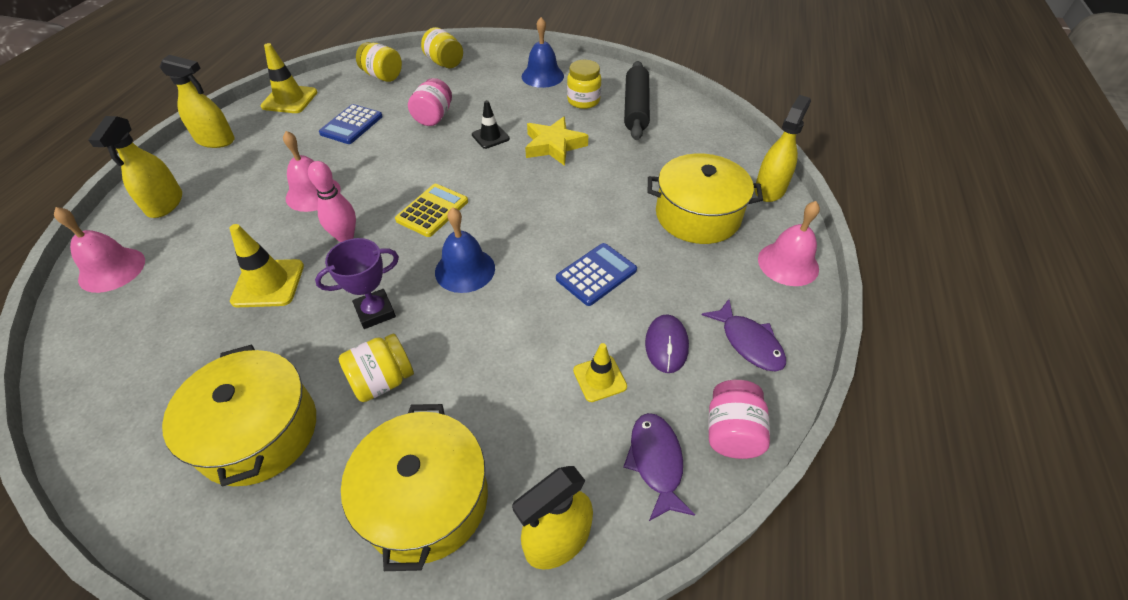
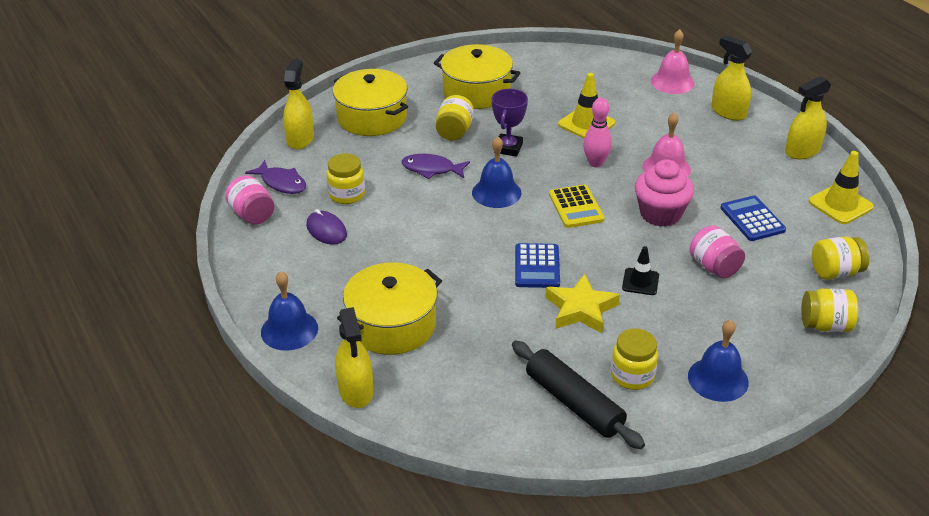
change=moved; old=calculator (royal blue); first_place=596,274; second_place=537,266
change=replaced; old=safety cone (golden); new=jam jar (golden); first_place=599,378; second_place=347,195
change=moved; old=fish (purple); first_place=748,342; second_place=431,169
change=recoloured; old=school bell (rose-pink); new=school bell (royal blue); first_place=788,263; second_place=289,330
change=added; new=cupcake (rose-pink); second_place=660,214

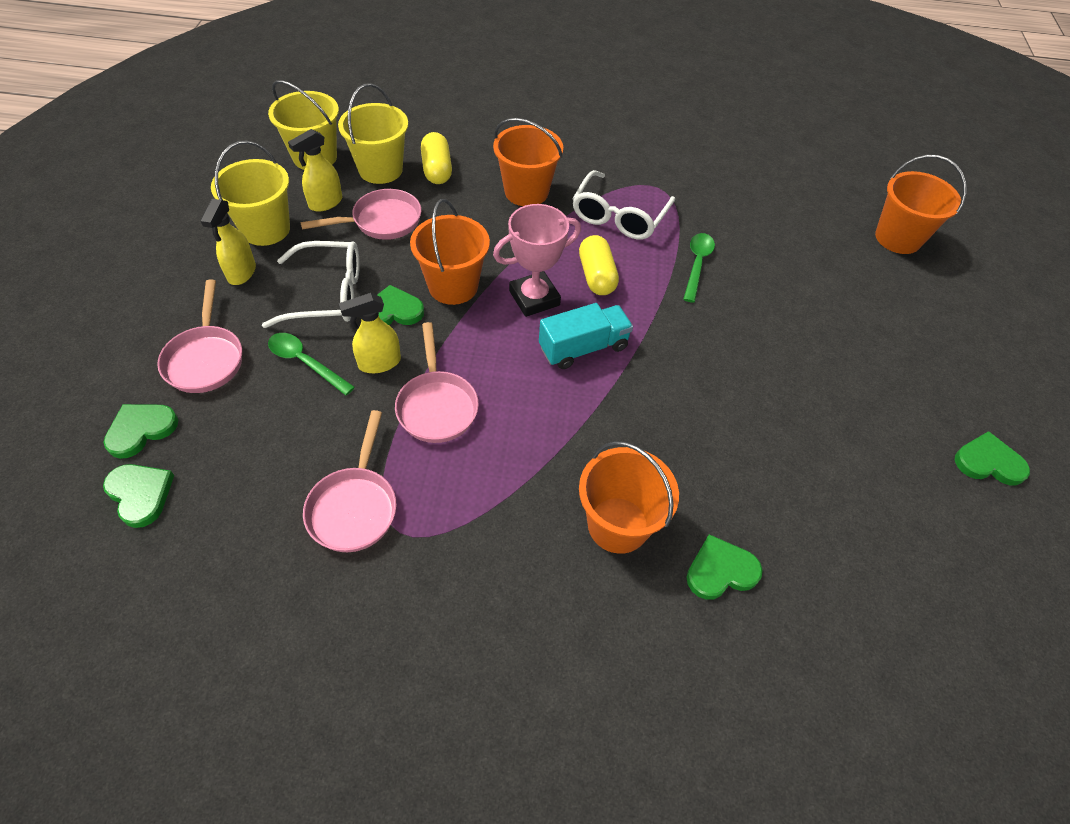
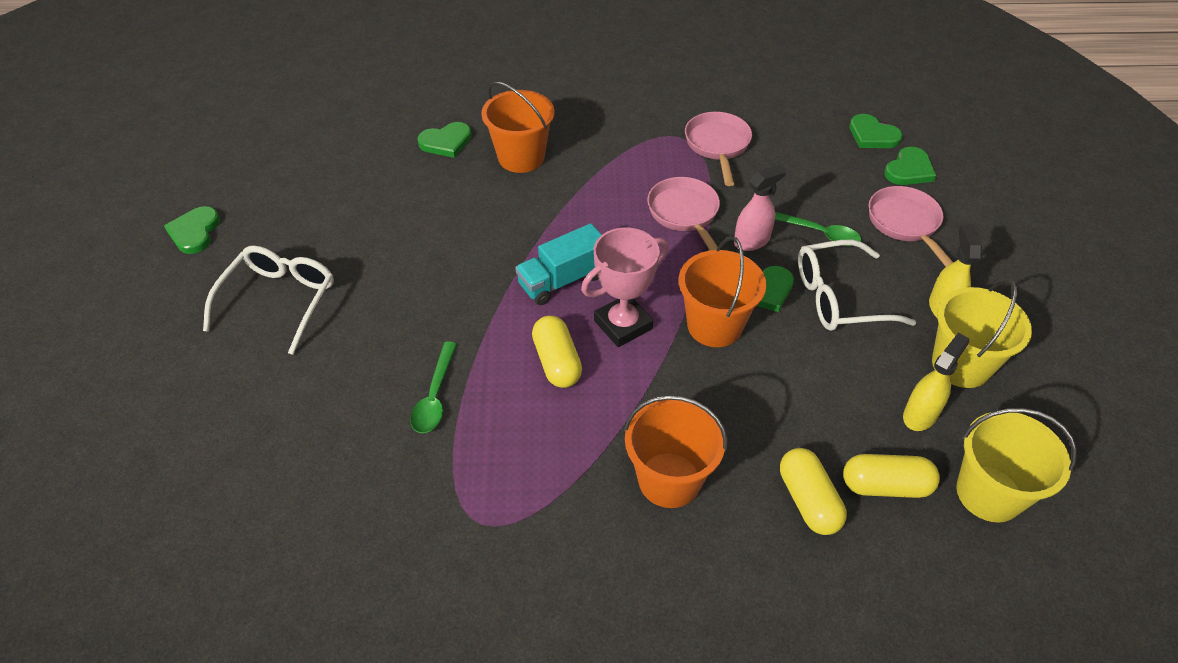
change=removed; old=pan (rose-pink); first_place=381,221
change=replaced; old=bucket (golden); new=capsule (golden); first_place=380,169; second_place=885,486
change=recoloured; old=sprayer (golden); new=sprayer (rose-pink); first_place=379,363; second_place=752,241
change=moved; old=eyeglasses (white); first_place=619,216; second_place=279,300
change=removed; old=bucket (orange-coloured); first_place=898,238
change=turned; old=heart shape (leaf-green); first_place=988,462; second_place=195,232; degrees=90

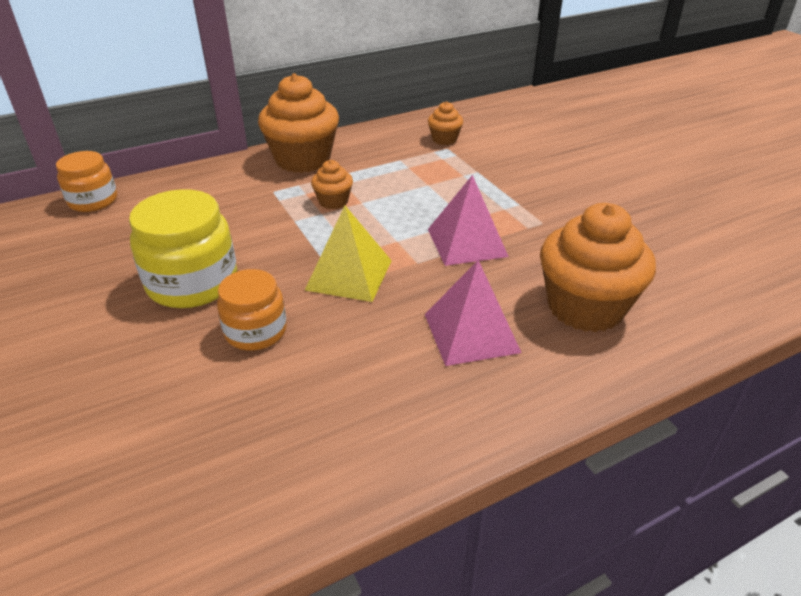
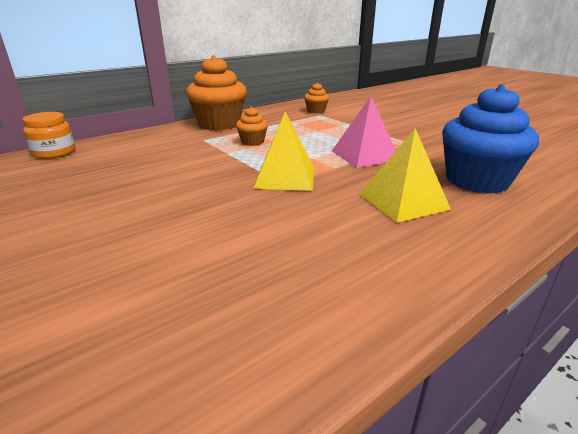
change=removed; old=jam jar (golden); first_place=192,283
change=removed; old=jam jar (orange-coloured); first_place=256,331
change=recoloured; old=pyramid shape (rose-pink); new=pyramid shape (golden); first_place=471,332; second_place=403,201
change=recoloured; old=cupcake (orange-coloured); new=cupcake (royal blue); first_place=585,307; second_place=477,181

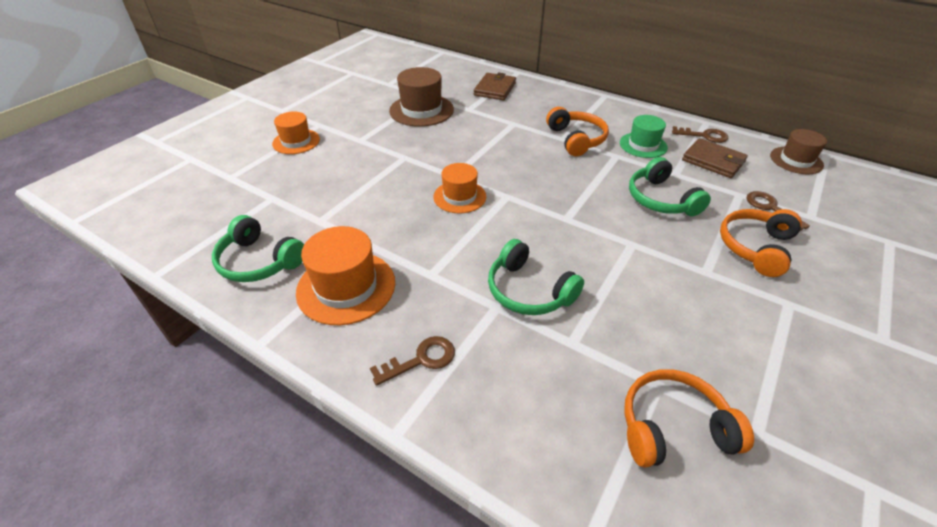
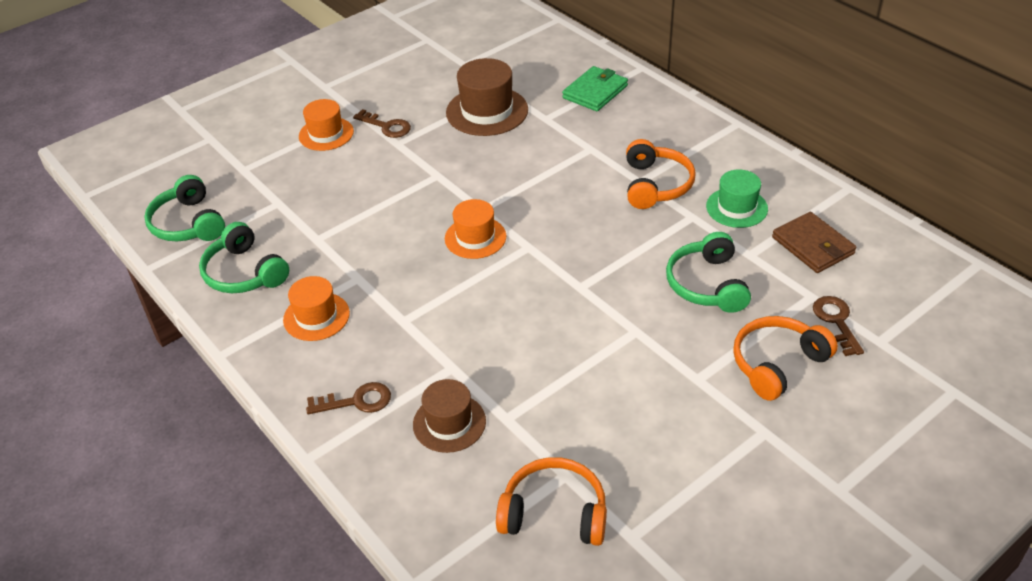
change=resized; old=hat (orange-coloured); first_place=346,287; second_place=316,316; factor=0.66
change=recoloured; old=billfold (brown); new=billfold (leaf-green); first_place=495,89; second_place=595,92
change=moved; old=headset (leaf-green); first_place=529,291; second_place=188,223
change=moved; old=latchkey (brown); first_place=704,136; second_place=386,126
change=moved; old=hat (brown); first_place=796,160; second_place=449,423

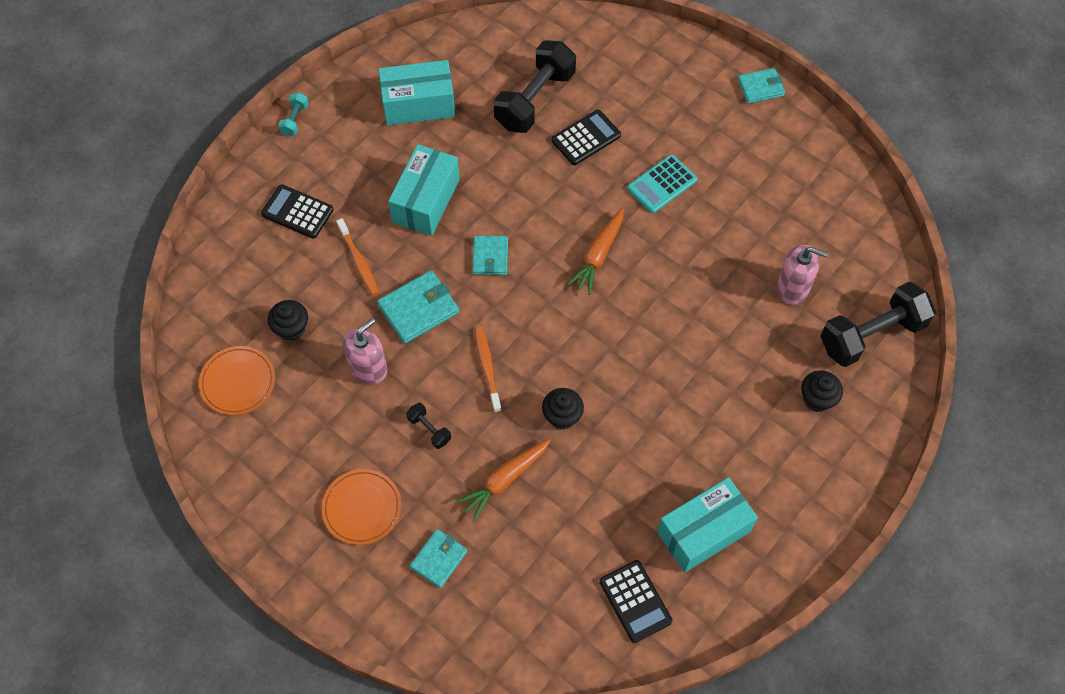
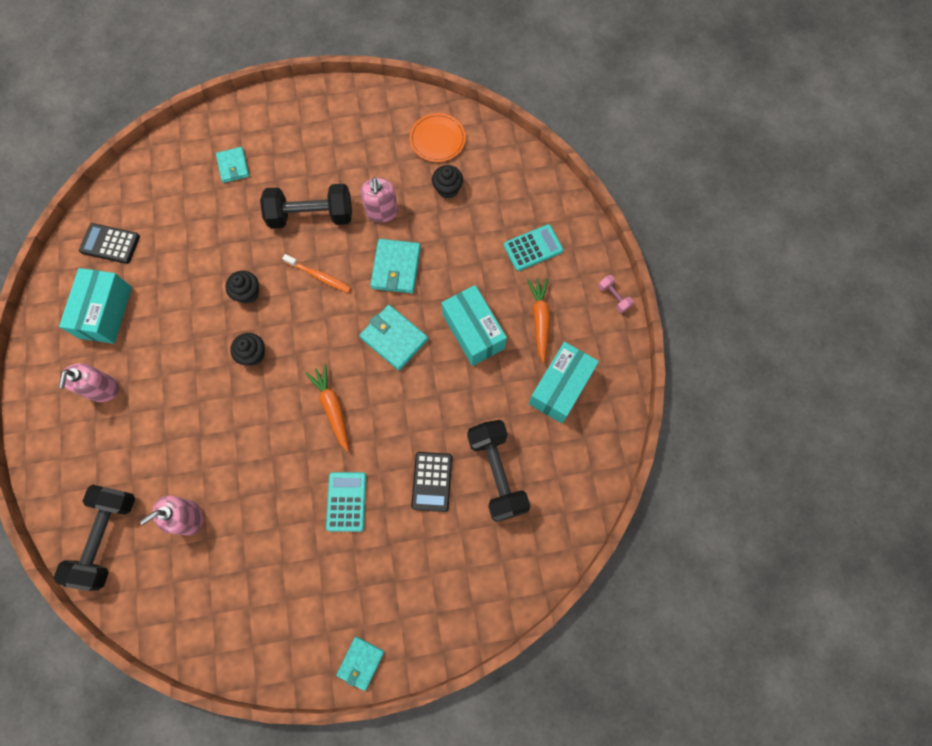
change=recoloured; old=calculator (jet-black); new=calculator (turquoise); first_place=297,212; second_place=533,248
change=recoloured; old=dumbbell (turquoise); new=dumbbell (rose-pink); first_place=295,120; second_place=613,297
change=removed; old=dinner plate (orange-coloured); first_place=362,508
change=removed; old=tooth brush (orange-coloured); first_place=359,261
change=resized; old=dumbbell (jet-black); first_place=429,429; second_place=311,216; factor=2.29
change=moved; old=toy carrot (orange-coloured); first_place=505,480; second_place=540,320
change=resized; old=billfold (turquoise); first_place=490,257; second_place=394,338; factor=1.52
change=moved; old=cupcake (jet-black); first_place=817,399; second_place=253,354
change=added; new=pump bottle (rose-pink); second_place=103,389

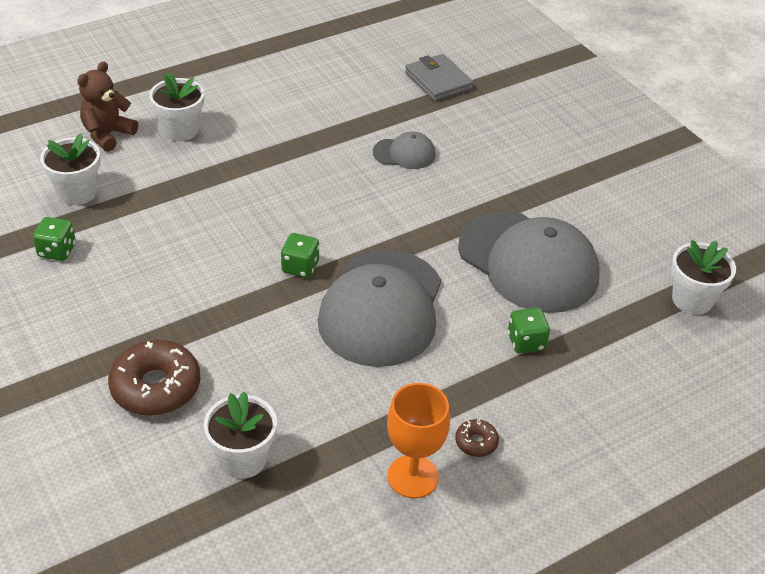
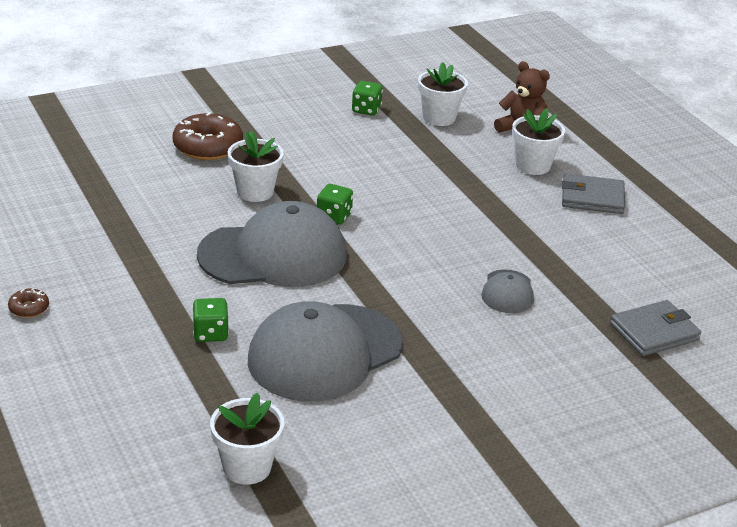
change=moved; old=plant pot (white); first_place=243,459; second_place=255,192
change=turned; old=peaked cap (grey); first_place=381,308; second_place=273,255; degrees=150
change=removed; old=goblet (orange-coloured); first_place=413,476
change=moved; old=doughnut (brown); first_place=476,442; second_place=29,308
change=added; new=billfold (grey); second_place=592,198

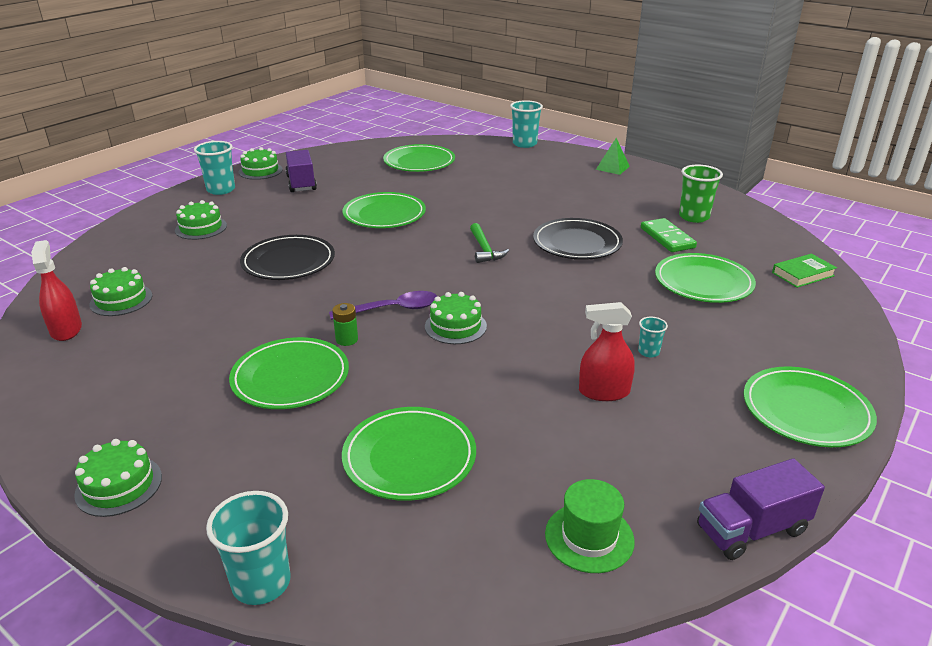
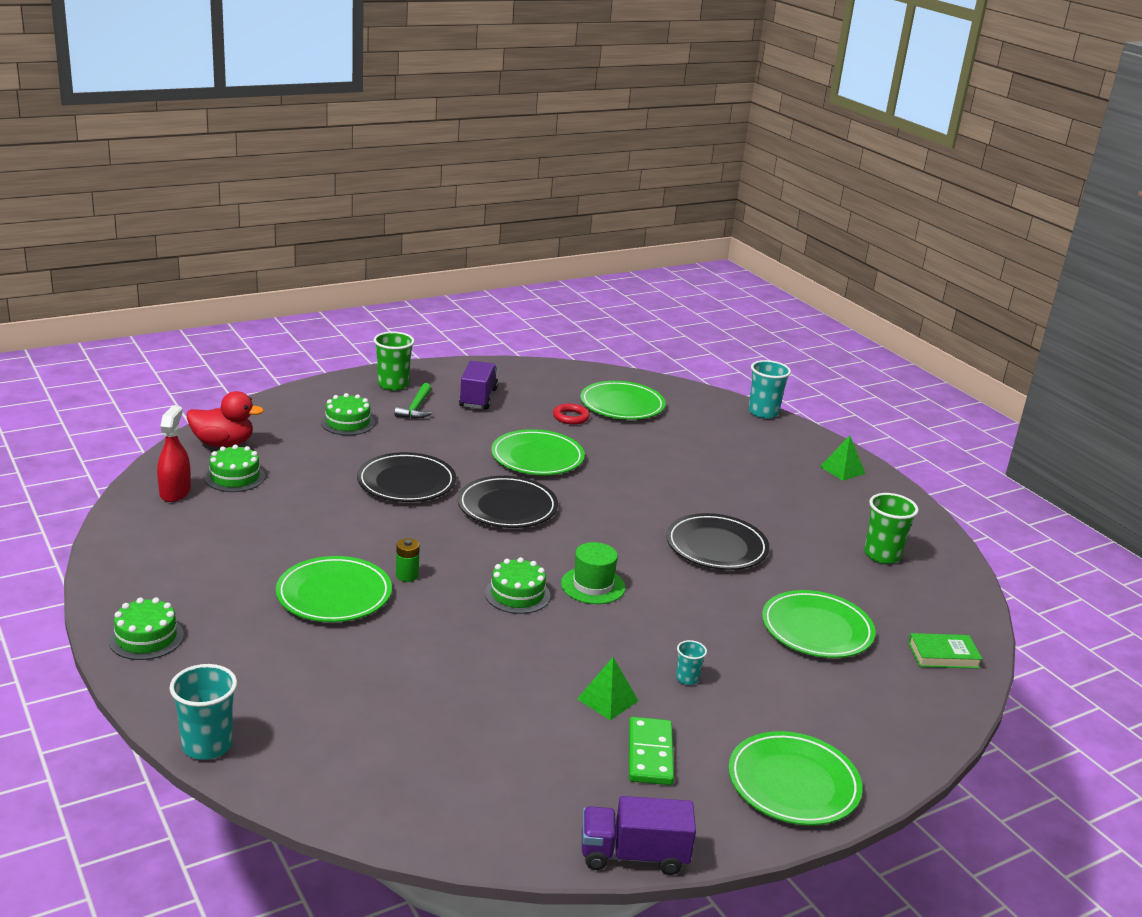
change=recoloured; old=tumbler (turquoise); new=tumbler (leaf-green); first_place=221,190; second_place=393,384
change=removed; old=cake (leaf-green); first_place=260,171
change=removed; old=spoon (purple); first_place=392,309
change=removed; old=dinner plate (leaf-green); first_place=409,457
change=moved; old=carpenter's hammer (leaf-green); first_place=484,249; second_place=416,408
change=moved; old=hat (leaf-green); first_place=589,537; second_place=593,585
change=replaced; old=sprayer (scarlet); new=pyramid shape (leaf-green); first_place=604,392; second_place=607,699
change=moved; old=domino piece (leaf-green); first_place=667,238; second_place=650,754
change=added; new=toy duck (scarlet); second_place=223,444
change=added; new=dinner plate (jet-black); second_place=507,507
change=added; new=hoop (scarlet); second_place=571,417

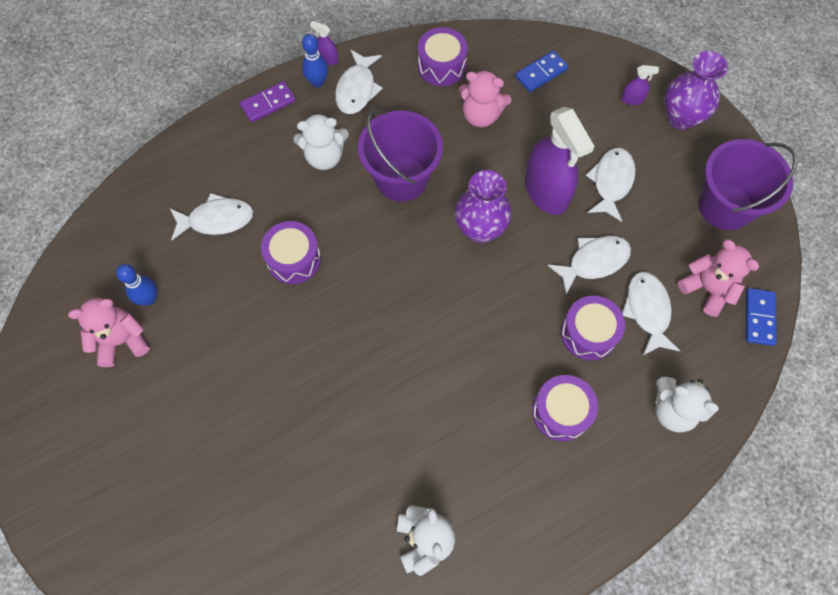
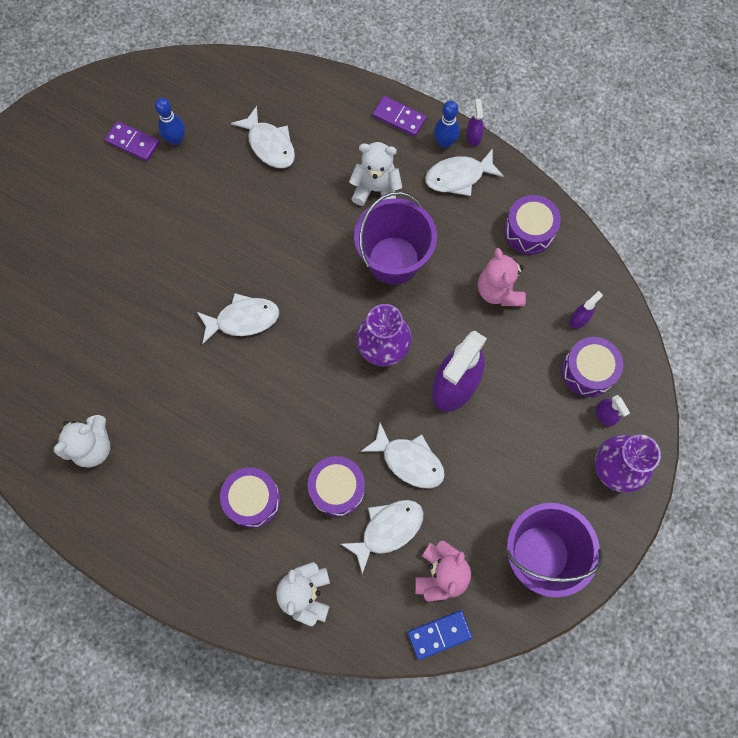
change=replaced; old=teddy bear (rose-pink); new=domino piece (purple); first_place=122,341; second_place=133,143
change=moved; old=drum (purple); first_place=293,259; second_place=588,371
change=turned; old=teddy bear (white); first_place=324,156; second_place=376,189; degrees=135
change=replaced; old=domino piece (royal blue); new=sprayer (purple); first_place=541,73; second_place=579,319
change=moved; old=fish (white); first_place=611,182; second_place=243,319

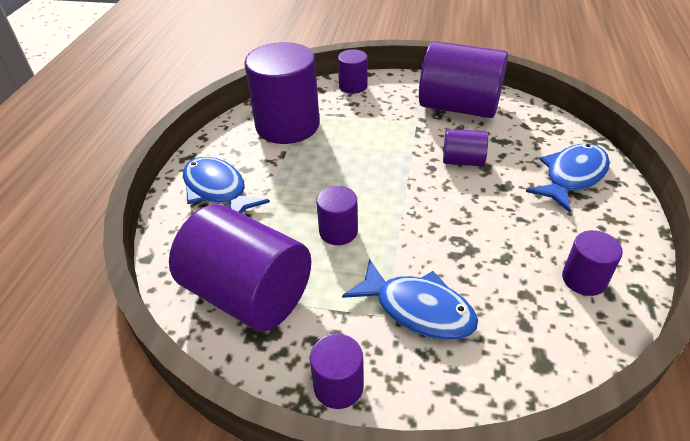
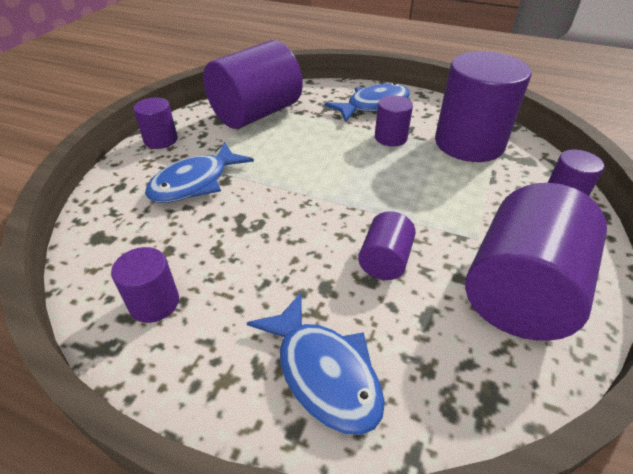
change=moved; old=cylinder shape (purple); first_place=338,231; second_place=390,138

